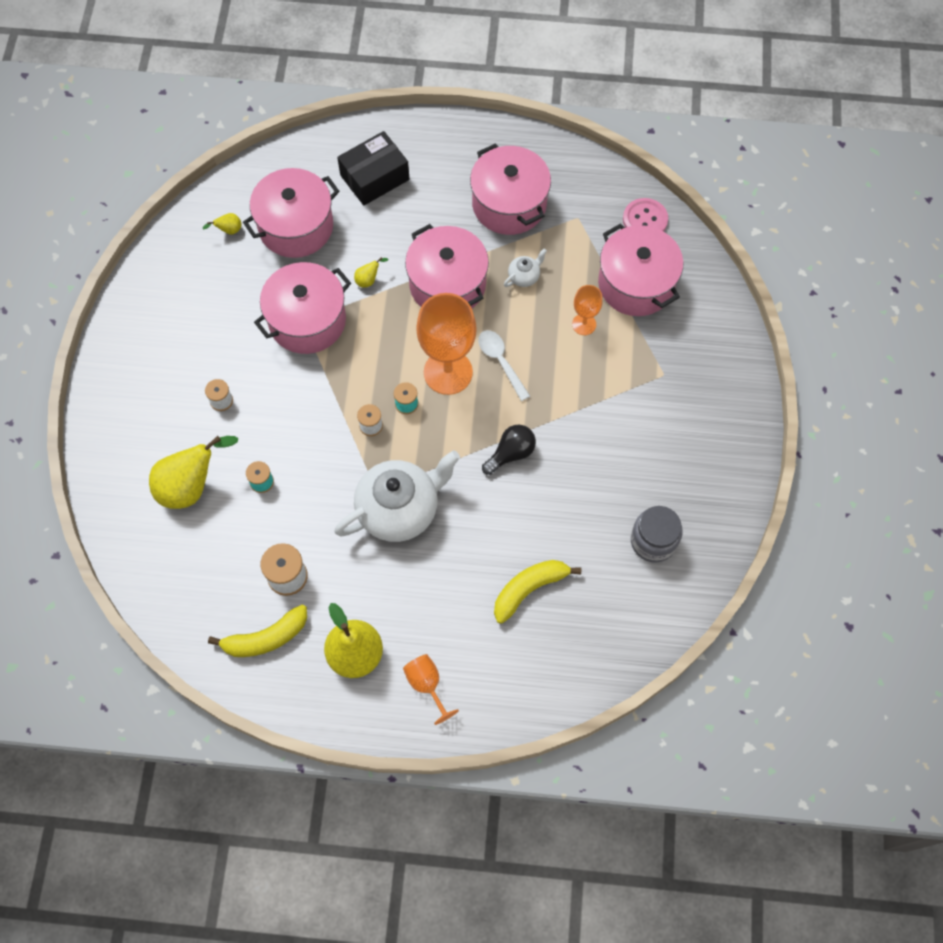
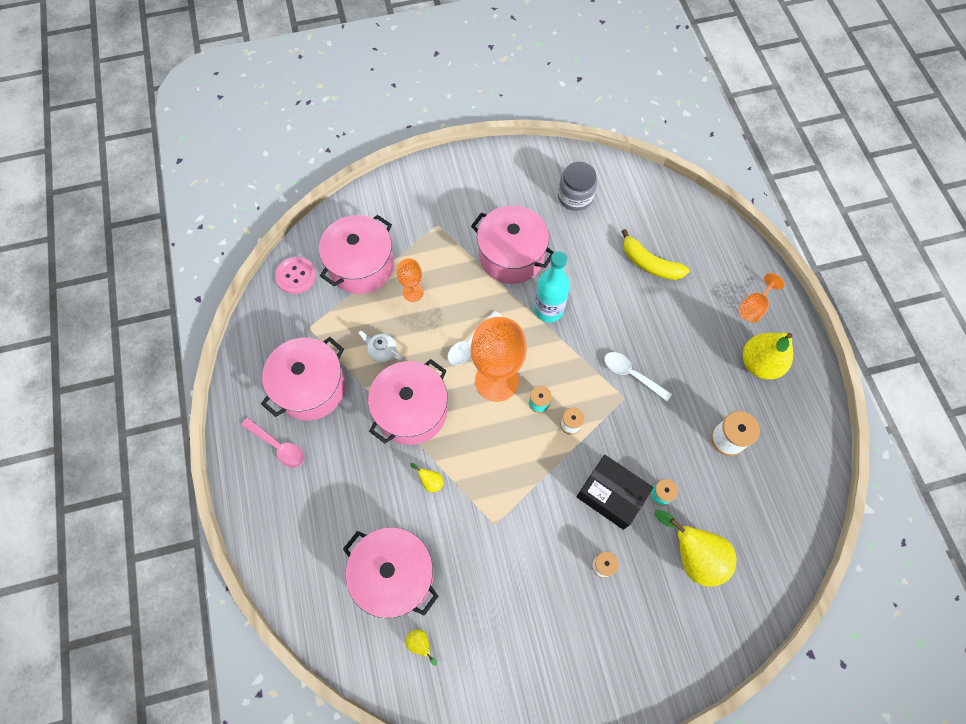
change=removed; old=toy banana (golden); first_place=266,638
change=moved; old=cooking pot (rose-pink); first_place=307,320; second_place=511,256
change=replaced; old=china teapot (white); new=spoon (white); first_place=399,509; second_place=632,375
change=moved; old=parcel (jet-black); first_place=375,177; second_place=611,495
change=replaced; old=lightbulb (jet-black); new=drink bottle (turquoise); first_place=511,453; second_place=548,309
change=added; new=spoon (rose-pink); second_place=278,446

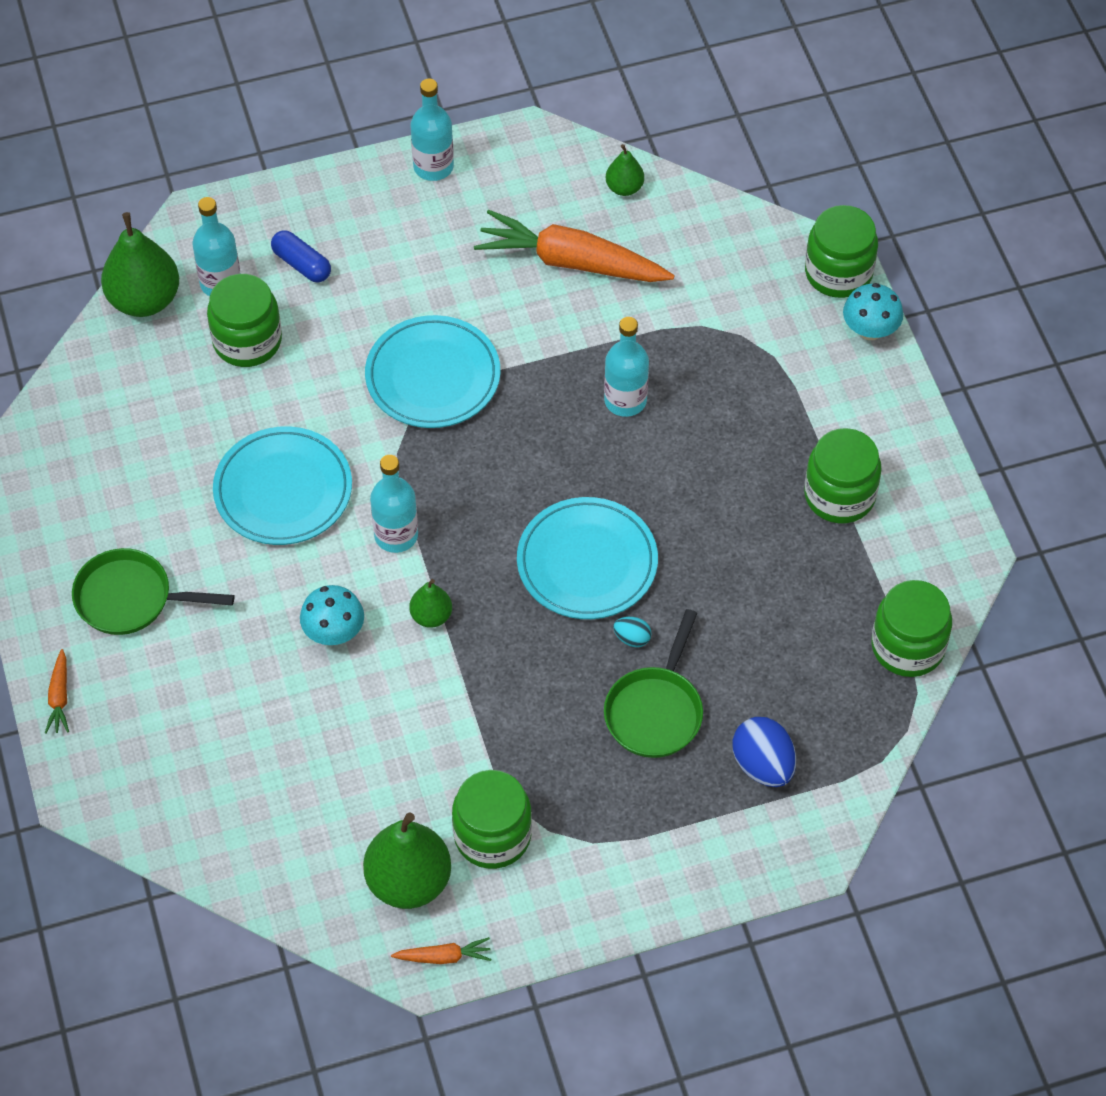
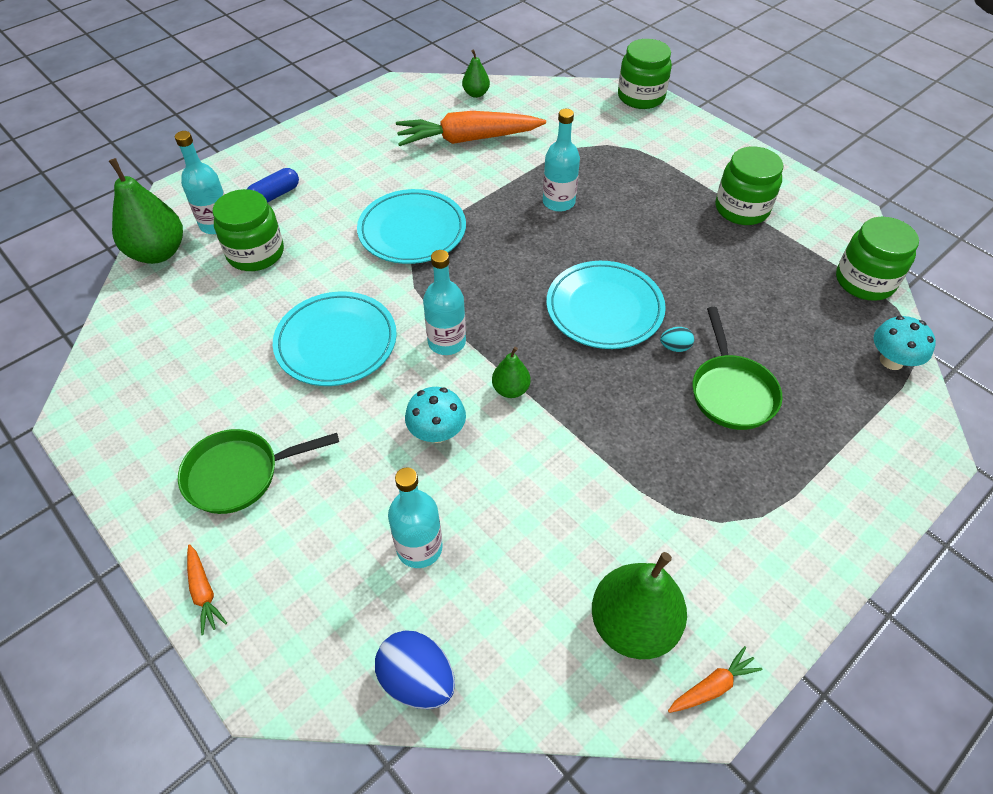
change=turned; old=capsule (royal blue); first_place=301,264; second_place=275,195; degrees=-60
change=moved; old=drink bottle (turquoise); first_place=433,167; second_place=419,548
change=removed; old=jam jar (leaf-green); first_place=492,835
change=moved; old=egg (royal blue); first_place=763,765; second_place=417,679
change=moved; old=fungus (turquoise); first_place=870,330; second_place=891,361

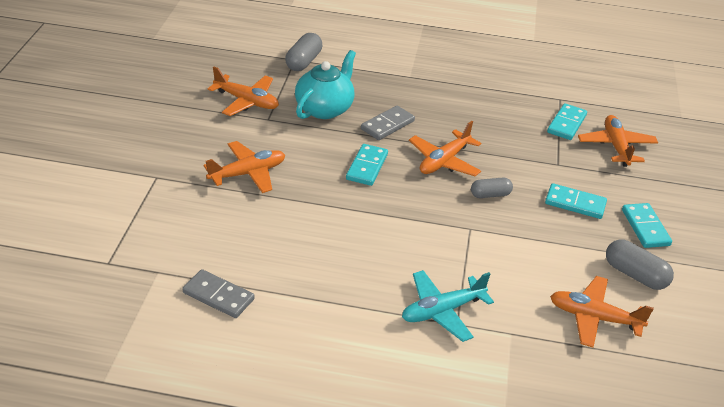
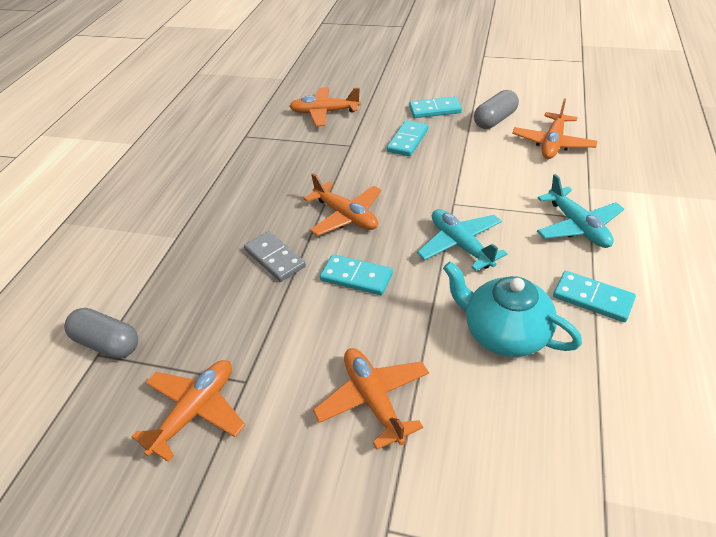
change=removed; old=domino piece (grey); first_place=218,296
change=moved; old=china teapot (turquoise); first_place=325,108; second_place=504,333
change=removed; old=capsule (grey); first_place=490,195
change=moved; old=domino piece (turquoise); first_place=566,124; second_place=592,298
change=added; new=aeroplane (turquoise); second_place=460,245

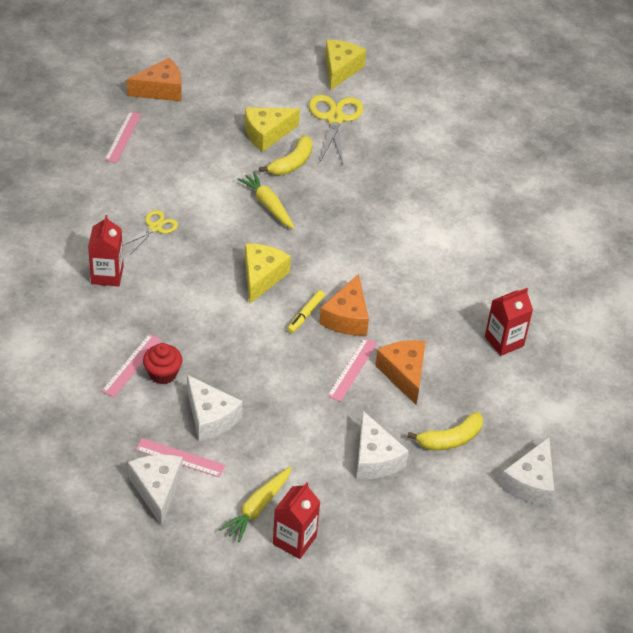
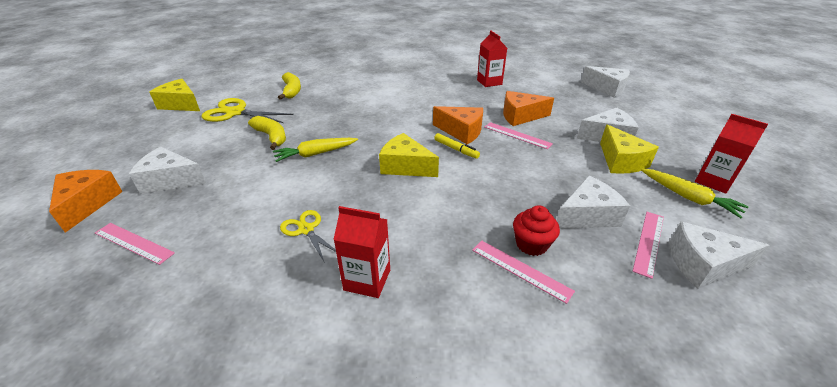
change=moved; old=piece of cheese (golden); first_place=267,134; second_place=620,161
change=moved; old=toy banana (golden); first_place=450,439; second_place=292,91
change=added; new=piece of cheese (white); second_place=170,180

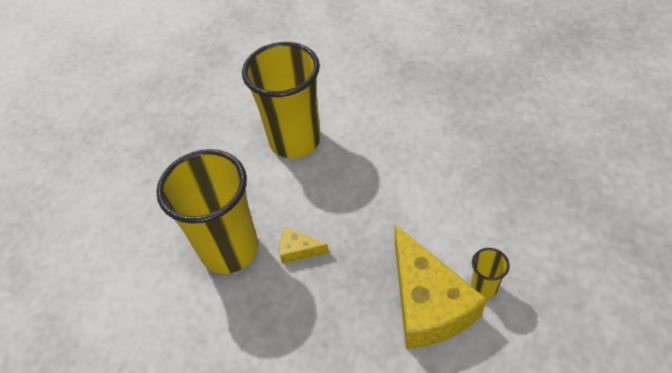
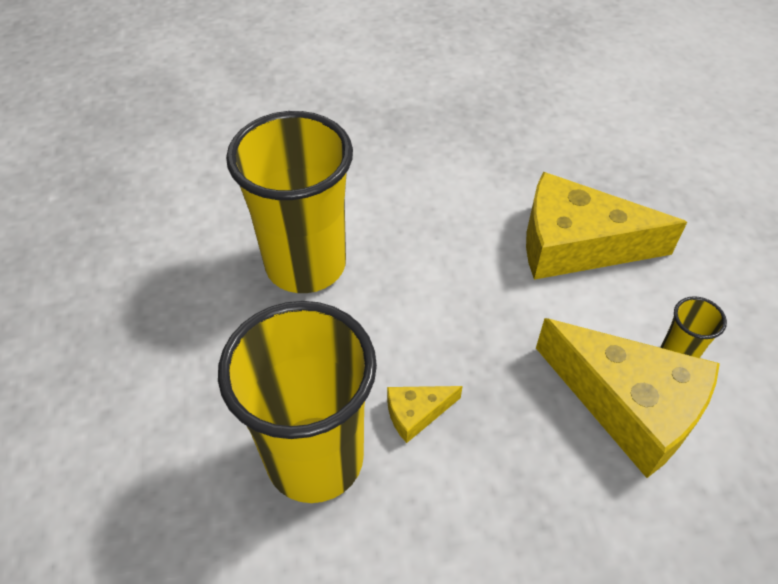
change=added; new=piece of cheese (golden); second_place=576,244

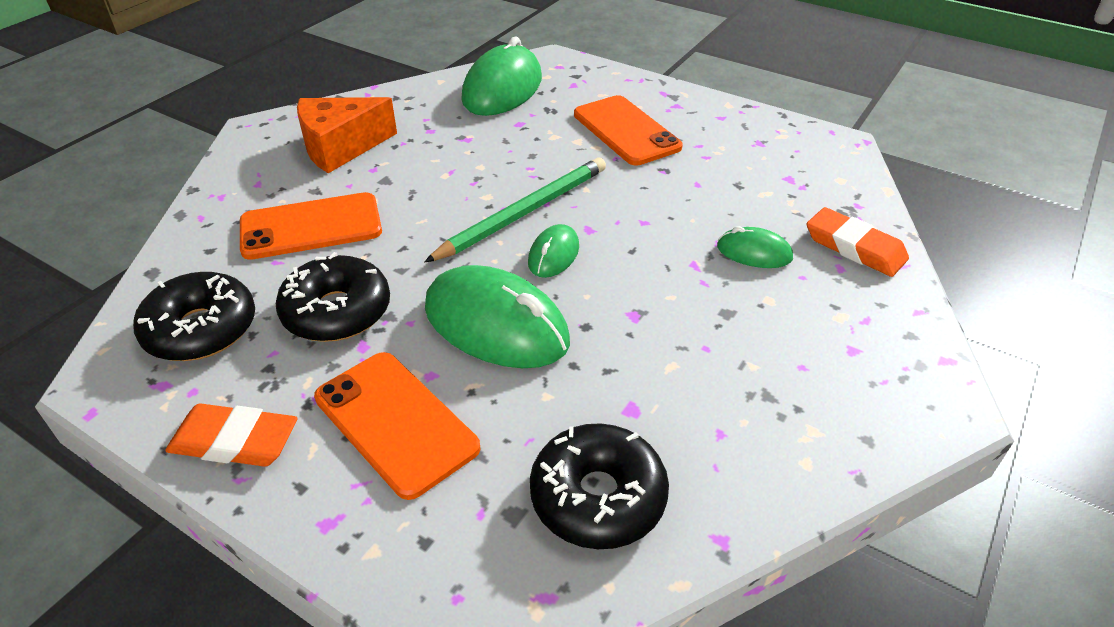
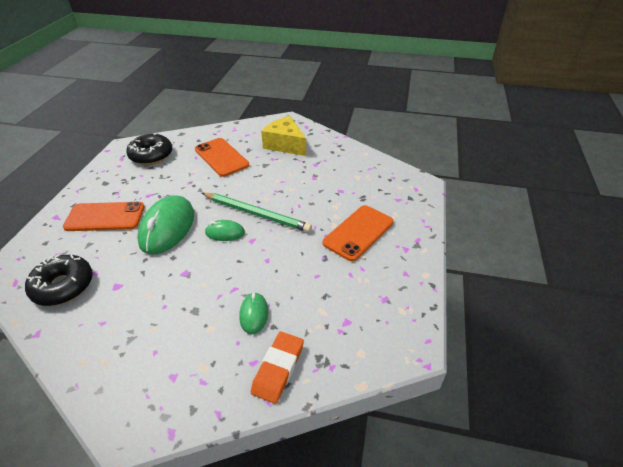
change=removed; old=eraser (orange-coloured); first_place=234,441
change=removed; old=doughnut (jet-black); first_place=337,311
change=recoloured; old=piece of cheese (orange-coloured); new=piece of cheese (golden); first_place=340,147; second_place=285,145
change=turned; old=smartphone (orange-coloured); first_place=396,422; second_place=105,217; degrees=60
change=removed; old=mouse (leaf-green); first_place=502,89

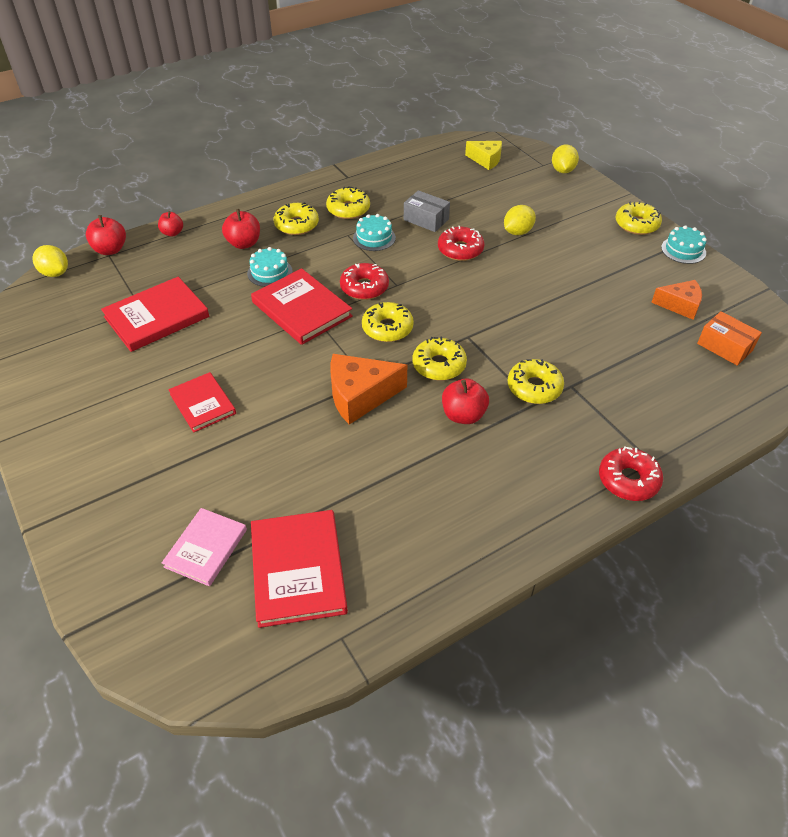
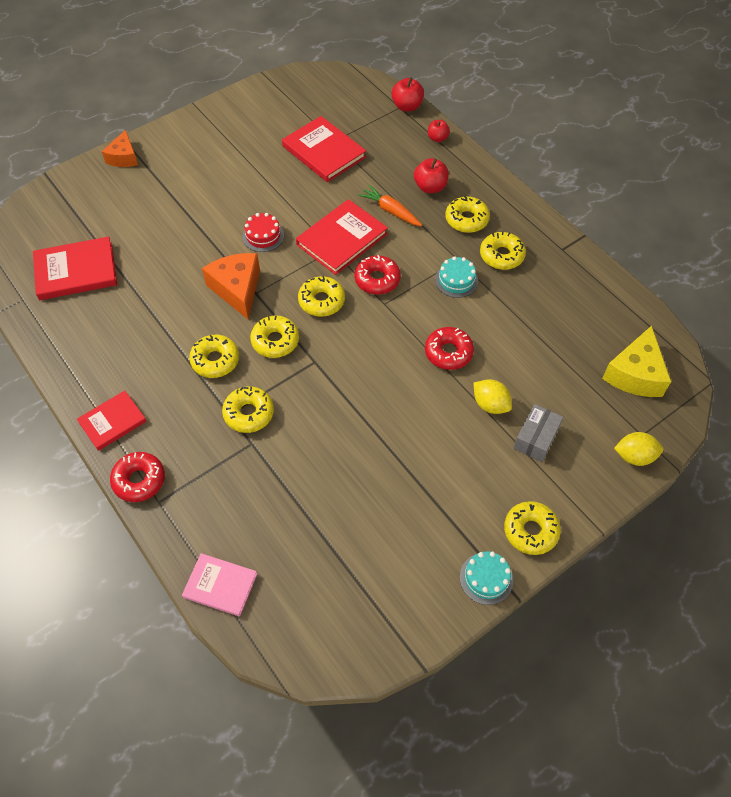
change=removed; old=lemon (golden); first_place=55,273
change=moved; old=book (rose-pink); first_place=206,548; second_place=220,585
change=moved; old=book (scarlet); first_place=203,404; second_place=112,422
change=replaced; old=cake (turquoise); new=toy carrot (orange-coloured); first_place=270,272; second_place=390,211
change=moved; old=parcel (grey); first_place=426,219; second_place=536,438
change=replaced; old=toy apple (scarlet); new=doughnut (golden); first_place=463,415; second_place=215,360
change=resized; old=piece of cheese (golden); first_place=486,160; second_place=635,374; factor=1.53
change=moved; old=piece of cheese (orange-coloured); first_place=680,305; second_place=124,157
change=removed; old=parcel (orange-coloured); first_place=725,347
change=added; new=cake (scarlet); second_place=263,236

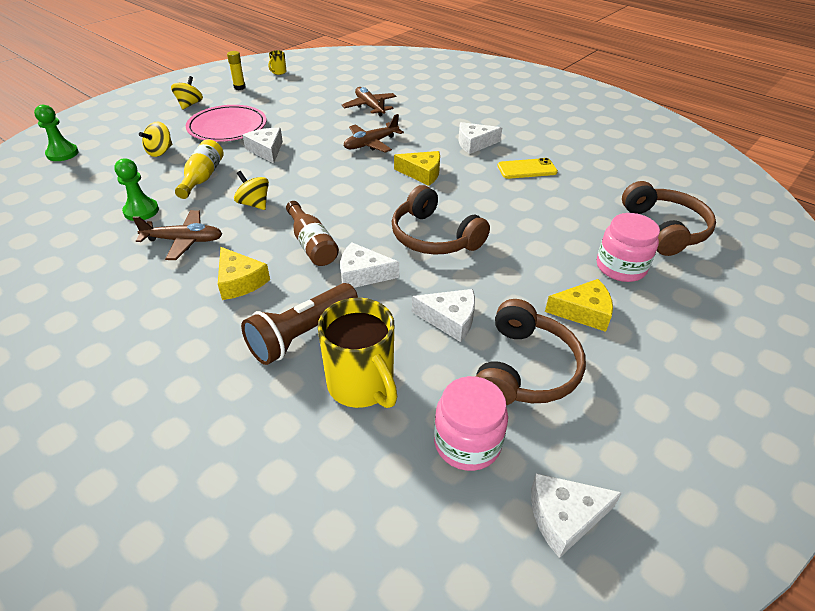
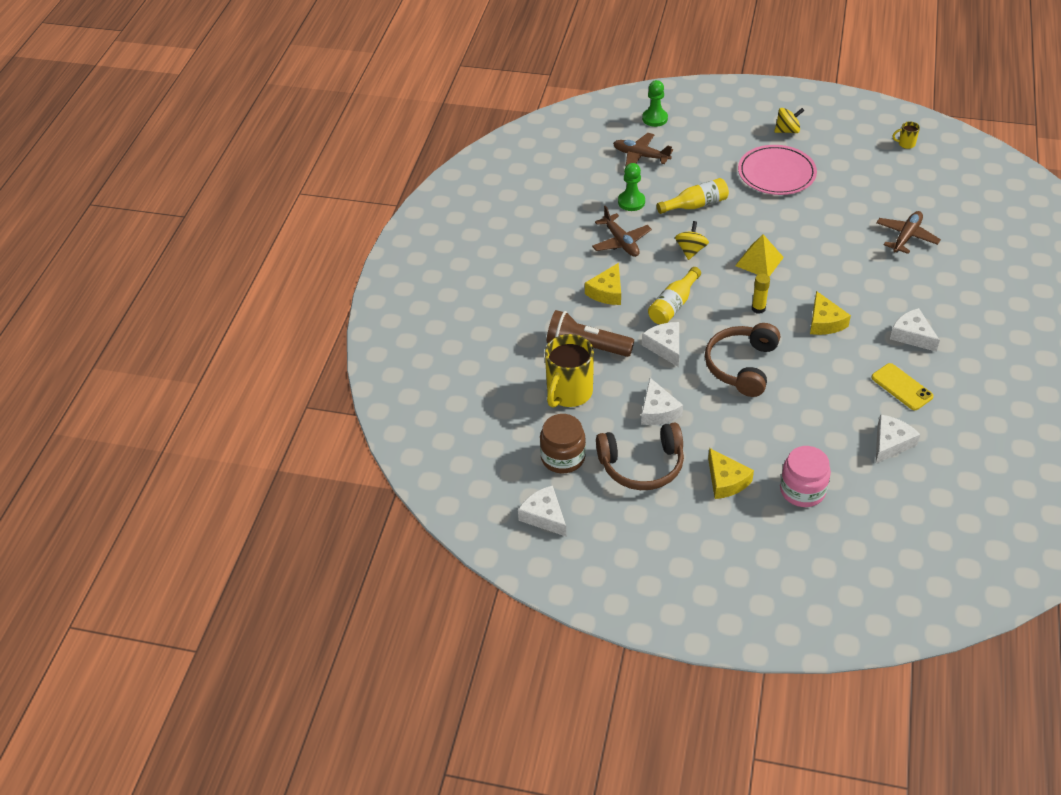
change=removed; old=toy top (golden); first_place=160,152
change=moved; old=stick of glue (golden); first_place=239,87; second_place=758,308
change=moved; old=piece of cheese (white); first_place=266,150; second_place=891,443
change=recoloured; old=drink bottle (brown); new=drink bottle (golden); first_place=312,244; second_place=673,305
change=moved; old=aeroplane (brown); first_place=371,144; second_place=641,156
change=recoloured; old=jam jar (rose-pink); new=jam jar (brown); first_place=467,442; second_place=563,457
change=removed; old=headset (brown); first_place=664,229
change=added; new=pyramid shape (golden); second_place=759,261

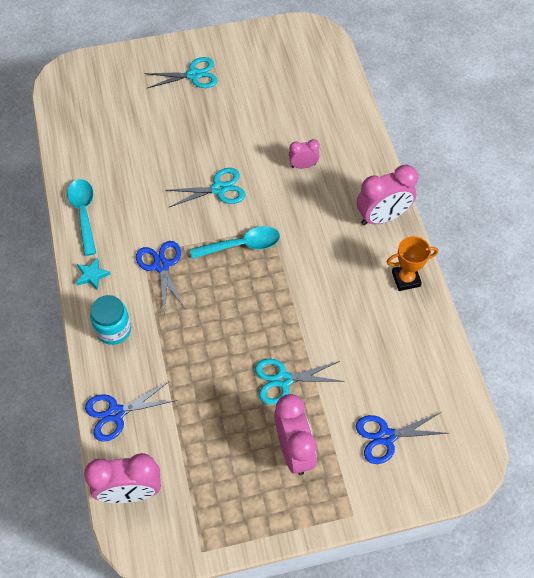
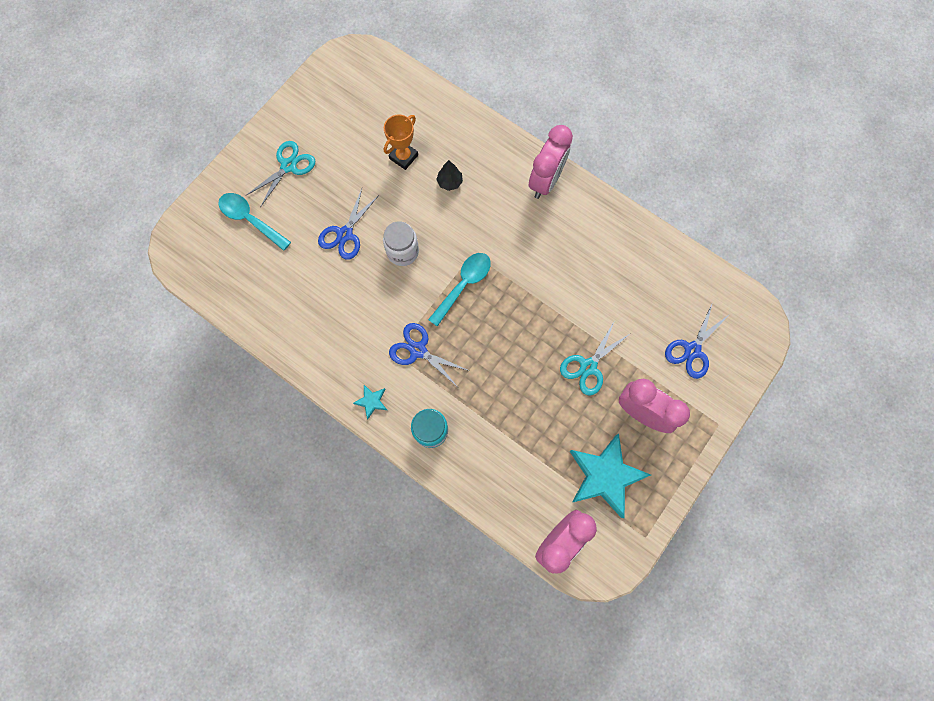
change=moved; old=spoon (turquoise); first_place=84,213; second_place=250,219
change=moved; old=shears (royal blue); first_place=116,413; second_place=345,234
change=replaced; old=shears (turquoise); new=jam jar (white); first_place=219,189; second_place=402,252
change=replaced; old=clock (rose-pink); new=fir tree (jet-black); first_place=303,165; second_place=449,182
change=moved; old=award cup (orange-coloured); first_place=406,279; second_place=403,157
change=added; new=star shape (turquoise); second_place=605,475

